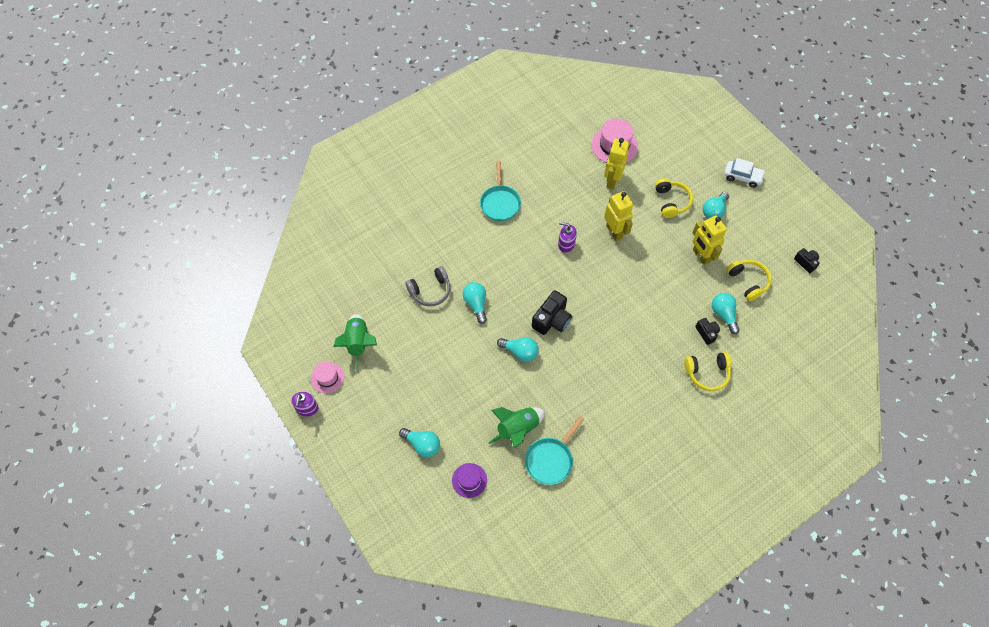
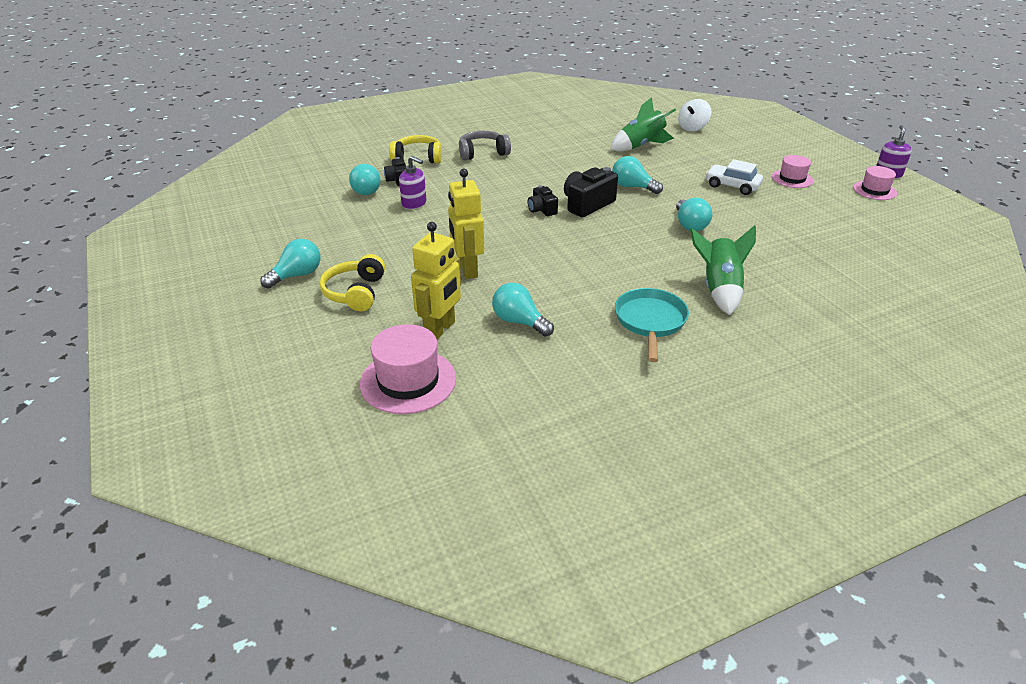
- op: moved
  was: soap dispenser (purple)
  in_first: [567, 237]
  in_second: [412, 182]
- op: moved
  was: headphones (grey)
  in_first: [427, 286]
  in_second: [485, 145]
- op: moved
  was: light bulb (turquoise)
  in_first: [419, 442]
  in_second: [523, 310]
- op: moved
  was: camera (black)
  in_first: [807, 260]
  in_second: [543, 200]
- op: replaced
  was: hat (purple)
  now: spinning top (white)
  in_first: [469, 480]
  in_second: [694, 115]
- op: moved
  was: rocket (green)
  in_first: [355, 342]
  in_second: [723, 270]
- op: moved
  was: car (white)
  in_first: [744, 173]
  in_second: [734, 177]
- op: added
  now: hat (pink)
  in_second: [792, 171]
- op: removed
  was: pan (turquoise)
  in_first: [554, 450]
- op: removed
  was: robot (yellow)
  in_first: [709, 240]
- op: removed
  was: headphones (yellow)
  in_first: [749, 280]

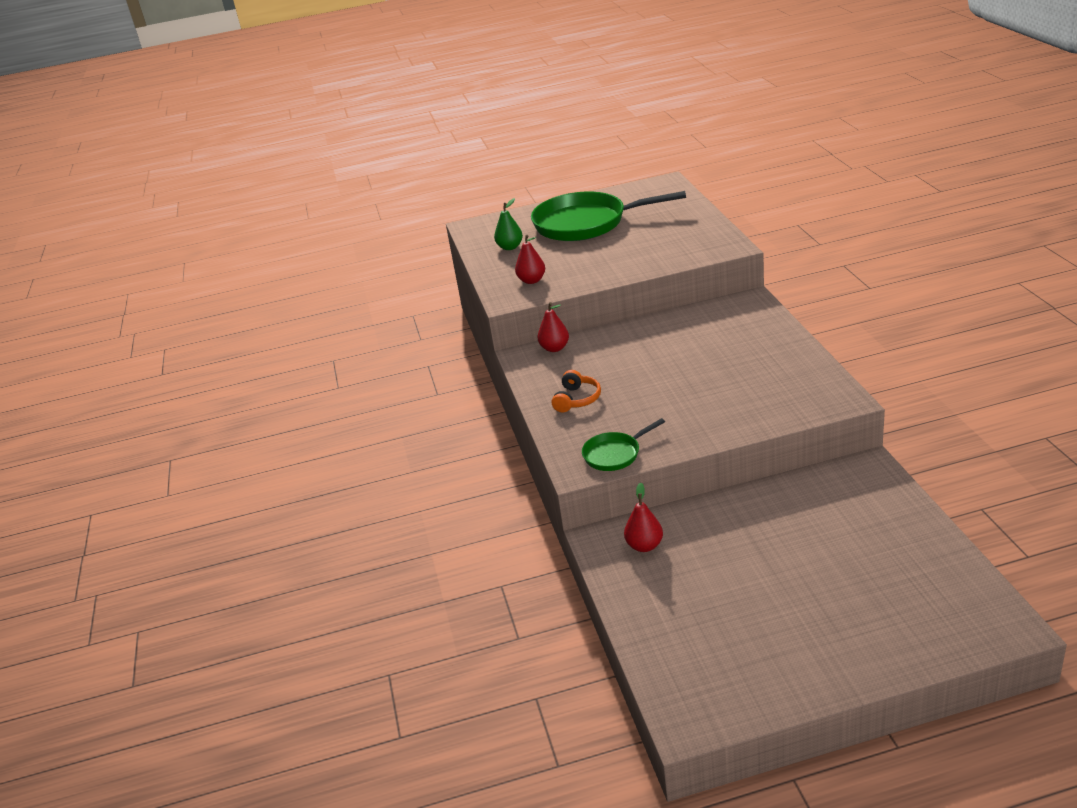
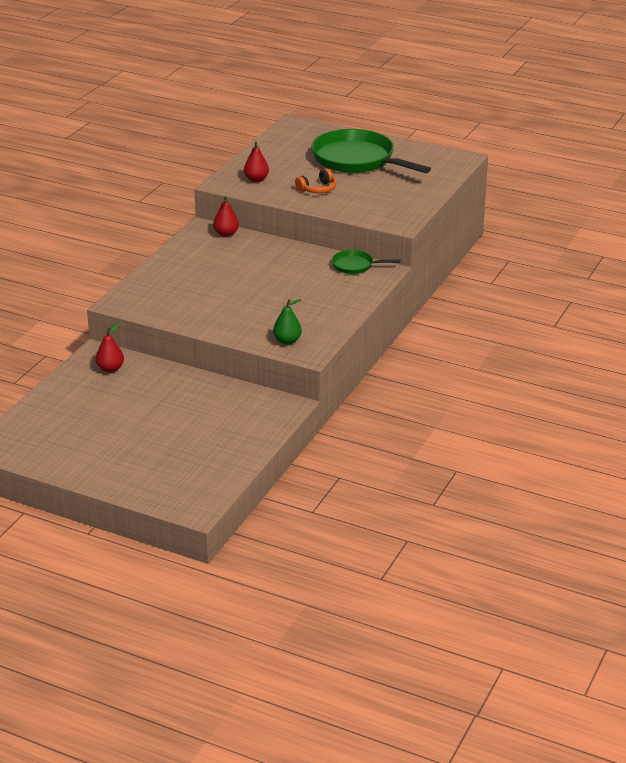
- op: moved
  was: pear (green)
  in_first: [508, 224]
  in_second: [287, 322]
- op: moved
  was: headphones (orange)
  in_first: [576, 391]
  in_second: [315, 180]
- op: moved
  was: pan (green)
  in_first: [623, 444]
  in_second: [366, 262]

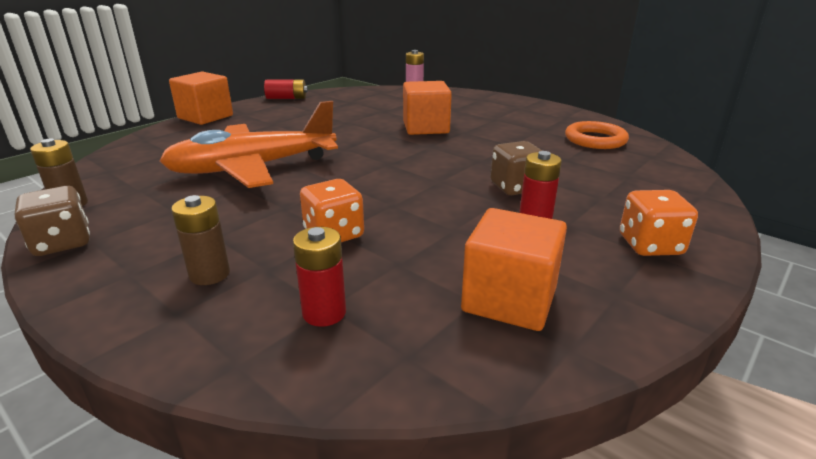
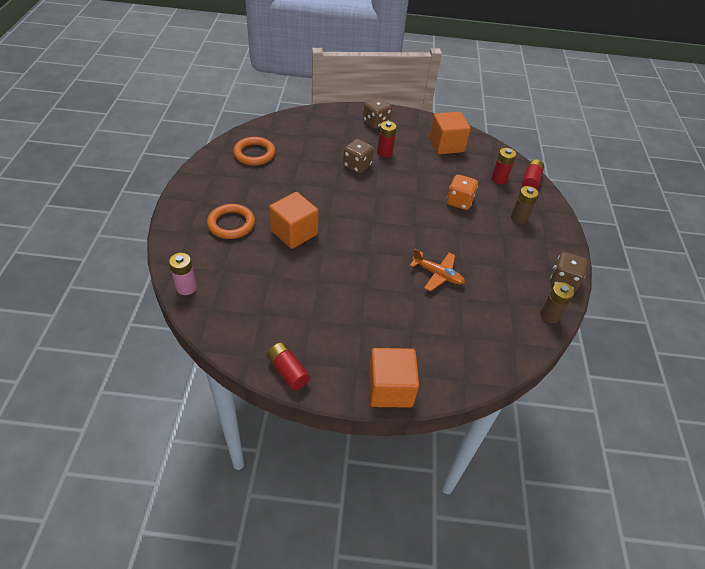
- op: added
  now: ring (orange)
  in_second: [231, 221]
- op: recoloured
  was: dice (orange)
  now: dice (brown)
  in_first: [659, 223]
  in_second: [377, 113]
- op: resized
  was: plane (orange)
  in_first: [248, 144]
  in_second: [437, 270]
  ratio: 0.48
- op: added
  now: battery (red)
  in_second: [533, 174]

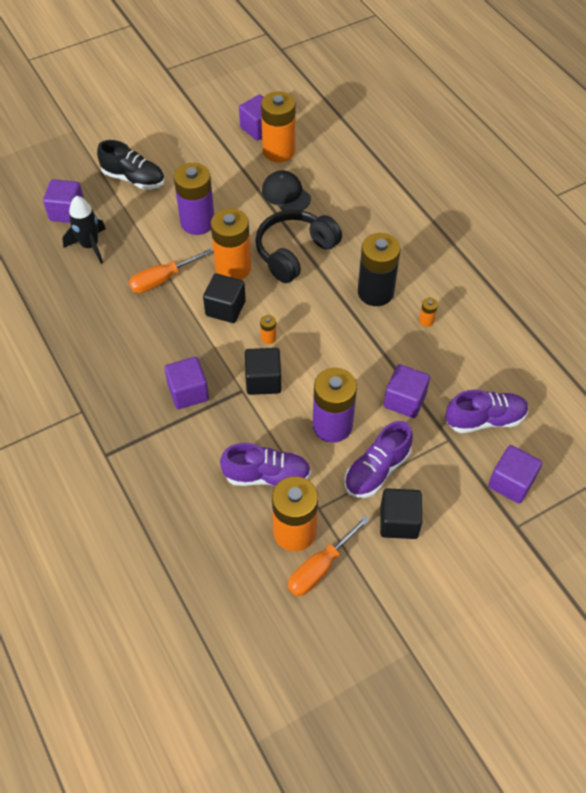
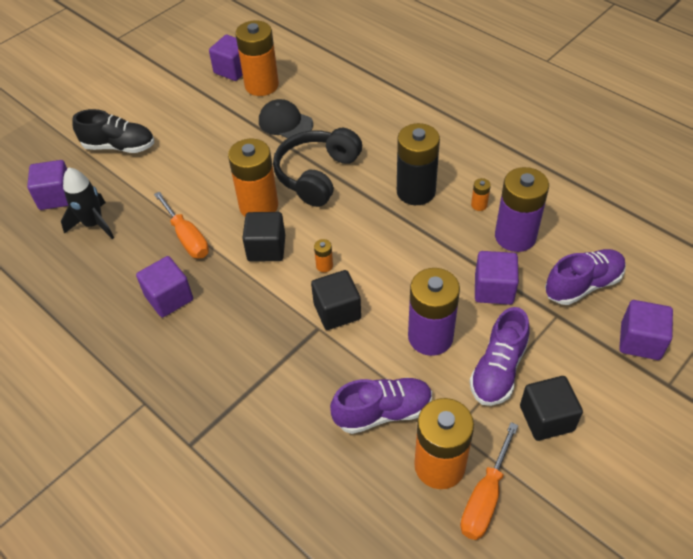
- op: moved
  was: cube (purple)
  in_first: [186, 383]
  in_second: [164, 286]
- op: turned
  was: screwdriver (orange)
  in_first: [171, 271]
  in_second: [181, 225]
  clockwise: -75
- op: moved
  was: battery (purple)
  in_first: [194, 199]
  in_second: [522, 209]

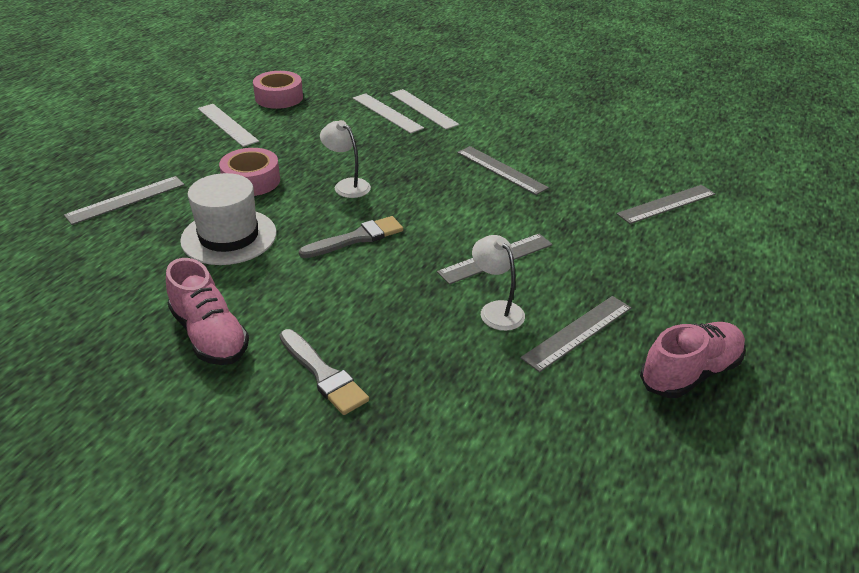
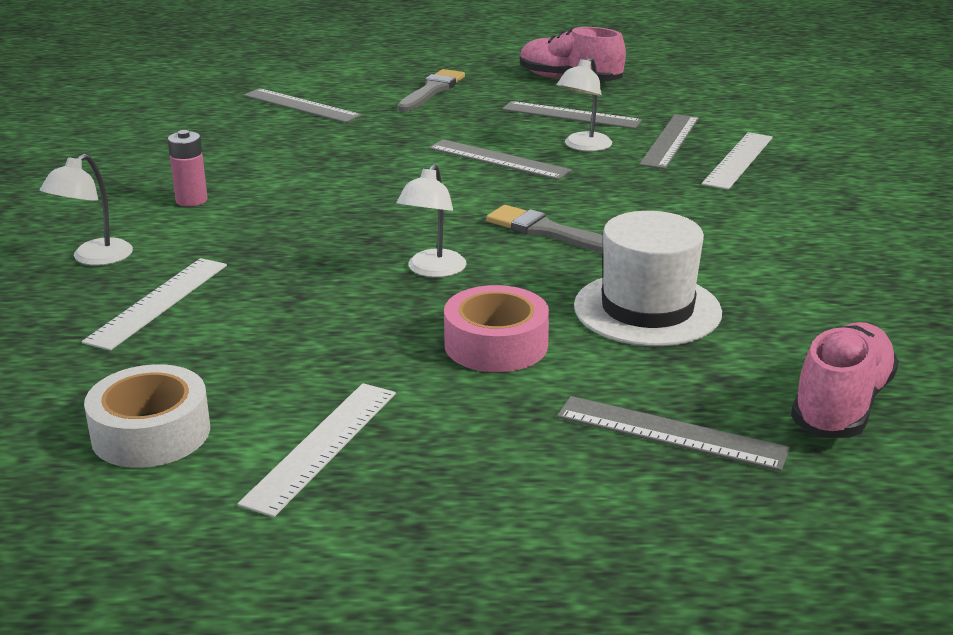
- op: added
  now: lamp (white)
  in_second: [86, 210]
- op: recoloured
  was: tape (pink)
  now: tape (white)
  in_first: [278, 90]
  in_second: [147, 416]
- op: added
  now: battery (pink)
  in_second: [188, 168]
- op: moved
  was: brush (grey)
  in_first: [324, 372]
  in_second: [431, 90]
- op: moved
  was: ruler (grey)
  in_first: [503, 170]
  in_second: [669, 141]
- op: moved
  was: ruler (white)
  in_first: [424, 109]
  in_second: [737, 161]
- op: moved
  was: shoe (pink)
  in_first: [207, 311]
  in_second: [845, 380]

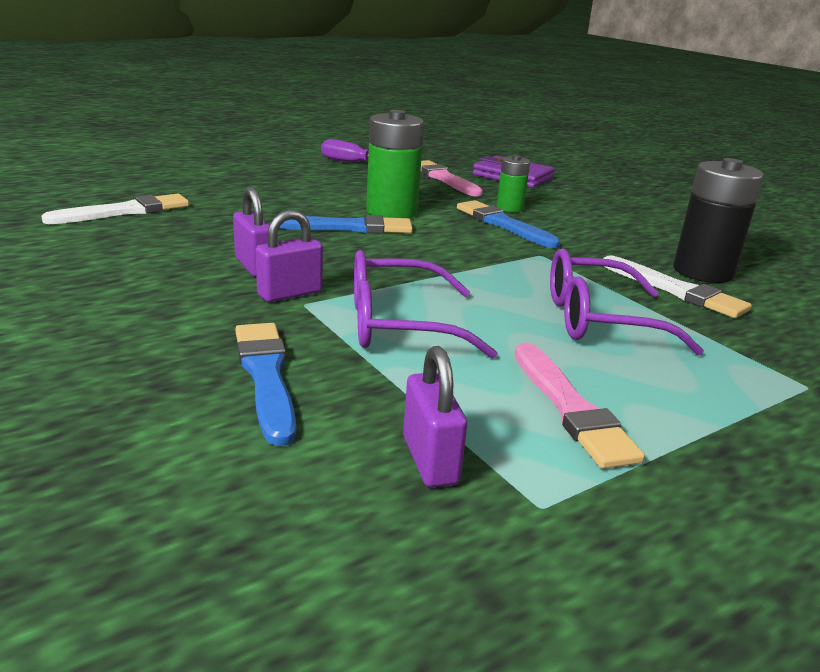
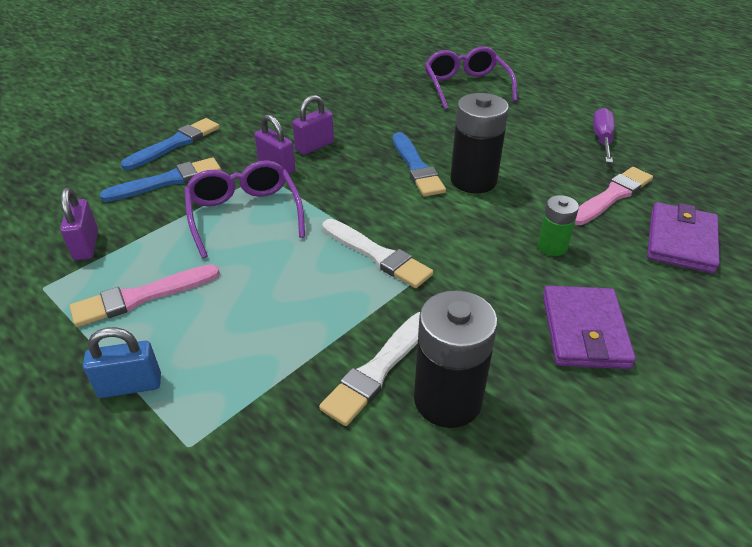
- op: turned
  was: padlock (purple)
  in_first: [435, 416]
  in_second: [79, 224]
  clockwise: -75
- op: added
  now: padlock (blue)
  in_second: [122, 362]
- op: moved
  was: brush (blue)
  in_first: [508, 224]
  in_second: [170, 144]
- op: moved
  was: brush (white)
  in_first: [115, 209]
  in_second: [377, 253]
- op: moved
  was: glasses (purple)
  in_first: [627, 302]
  in_second: [471, 78]
- op: recoloured
  was: battery (green)
  now: battery (black)
  in_first: [395, 164]
  in_second: [479, 143]
- op: added
  now: wallet (purple)
  in_second: [589, 327]

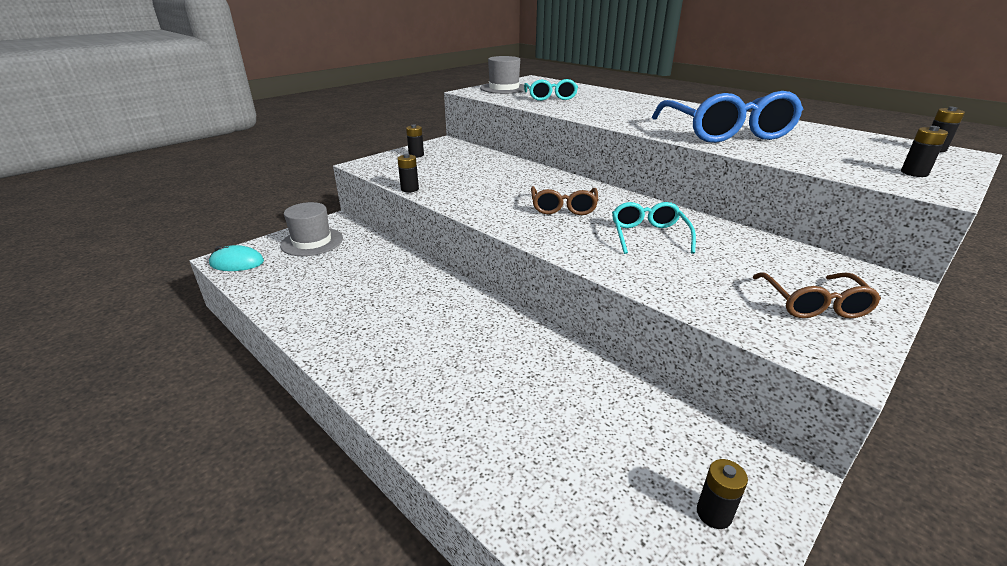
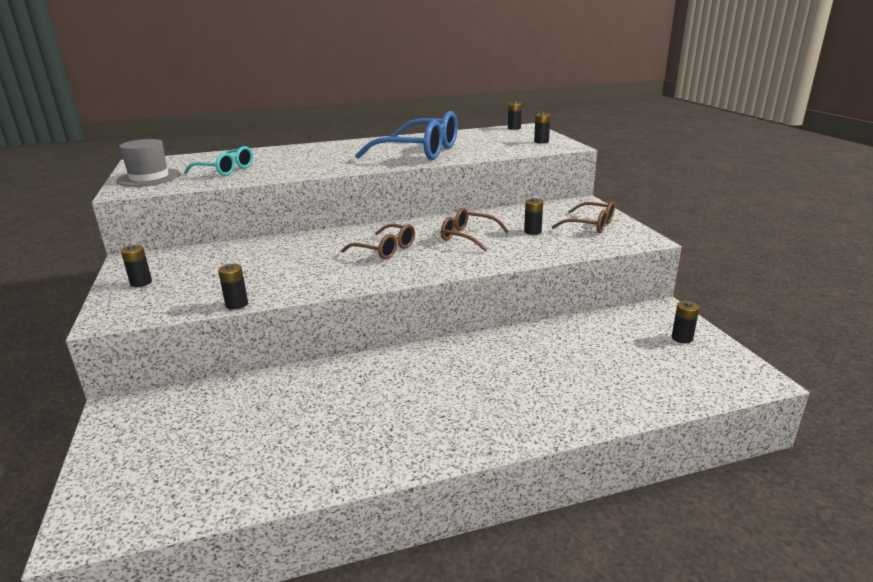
- op: recoloured
  was: glasses (turquoise)
  now: glasses (brown)
  in_first: [654, 228]
  in_second: [475, 230]
- op: added
  now: battery (black)
  in_second: [533, 216]
- op: removed
  was: mouse (turquoise)
  in_first: [236, 258]
- op: removed
  was: hat (grey)
  in_first: [311, 229]

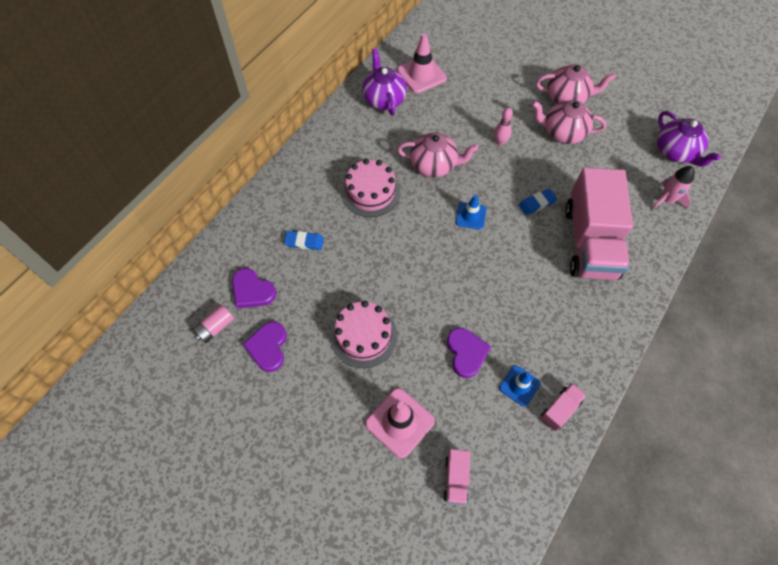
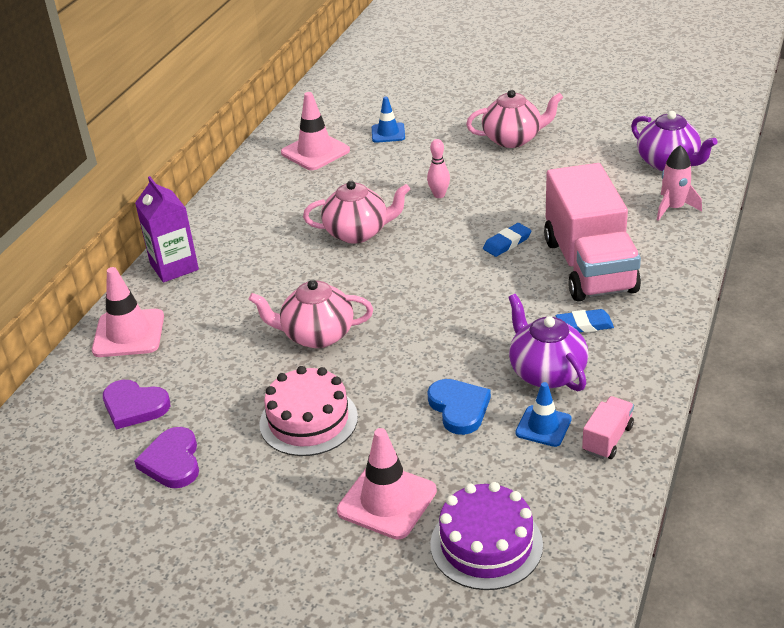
- op: added
  now: traffic cone (pink)
  in_second: [128, 312]
- op: added
  now: carton (purple)
  in_second: [167, 229]
- op: moved
  was: teapot (pink)
  in_first: [569, 122]
  in_second: [310, 314]
- op: moved
  was: traffic cone (blue)
  in_first: [471, 212]
  in_second: [388, 119]
- op: recoloured
  was: heart (purple)
  now: heart (blue)
  in_first: [469, 353]
  in_second: [459, 407]
- op: replaced
  was: truck (pink)
  now: cake (purple)
  in_first: [456, 477]
  in_second: [486, 536]
- op: moved
  was: teapot (purple)
  in_first: [384, 81]
  in_second: [548, 342]
- op: moved
  was: eraser (blue)
  in_first: [304, 240]
  in_second: [585, 321]
- op: removed
  was: battery (pink)
  in_first: [213, 324]
- op: removed
  was: cake (pink)
  in_first: [371, 188]

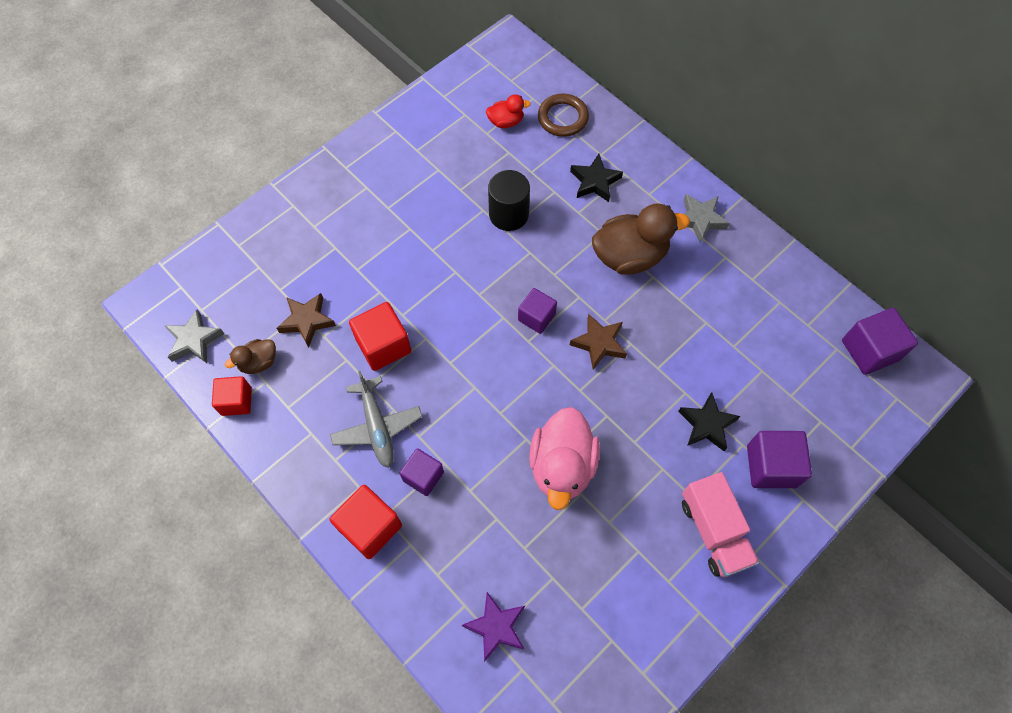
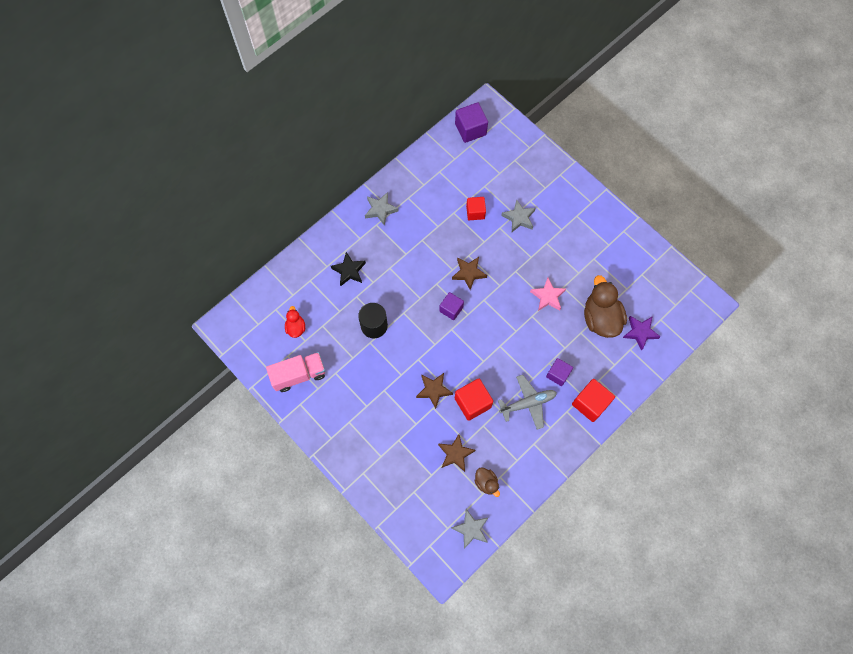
- op: moved
  was: truck (pink)
  in_first: [720, 524]
  in_second: [295, 372]
- op: added
  now: star (brown)
  in_second: [434, 391]
- op: moved
  was: cube (red)
  in_first: [232, 396]
  in_second: [476, 208]
- op: recoloured
  was: star (black)
  now: star (grey)
  in_first: [709, 421]
  in_second: [518, 215]
- op: replaced
  was: duck (pink)
  now: star (pink)
  in_first: [564, 458]
  in_second: [548, 294]
- op: moved
  was: duck (brown)
  in_first: [641, 239]
  in_second: [605, 306]
- op: removed
  was: ring (brown)
  in_first: [563, 115]
- op: removed
  was: cube (purple)
  in_first: [779, 459]

